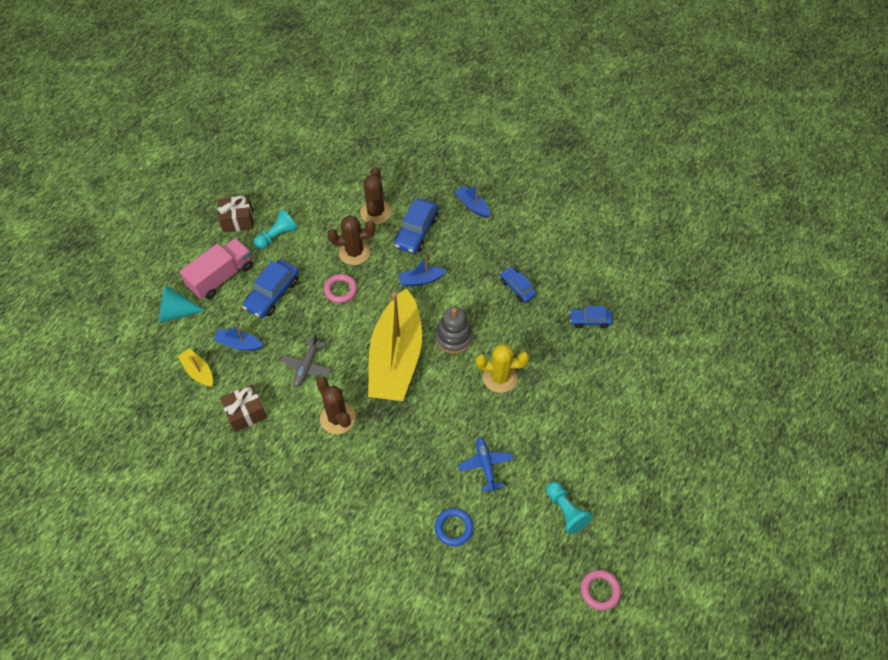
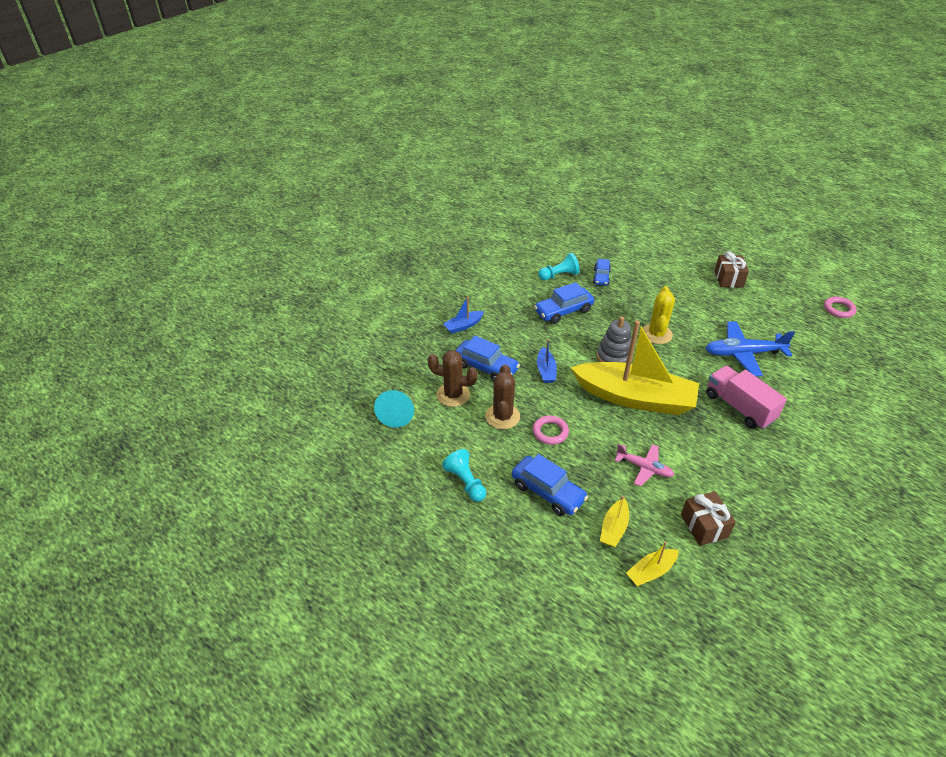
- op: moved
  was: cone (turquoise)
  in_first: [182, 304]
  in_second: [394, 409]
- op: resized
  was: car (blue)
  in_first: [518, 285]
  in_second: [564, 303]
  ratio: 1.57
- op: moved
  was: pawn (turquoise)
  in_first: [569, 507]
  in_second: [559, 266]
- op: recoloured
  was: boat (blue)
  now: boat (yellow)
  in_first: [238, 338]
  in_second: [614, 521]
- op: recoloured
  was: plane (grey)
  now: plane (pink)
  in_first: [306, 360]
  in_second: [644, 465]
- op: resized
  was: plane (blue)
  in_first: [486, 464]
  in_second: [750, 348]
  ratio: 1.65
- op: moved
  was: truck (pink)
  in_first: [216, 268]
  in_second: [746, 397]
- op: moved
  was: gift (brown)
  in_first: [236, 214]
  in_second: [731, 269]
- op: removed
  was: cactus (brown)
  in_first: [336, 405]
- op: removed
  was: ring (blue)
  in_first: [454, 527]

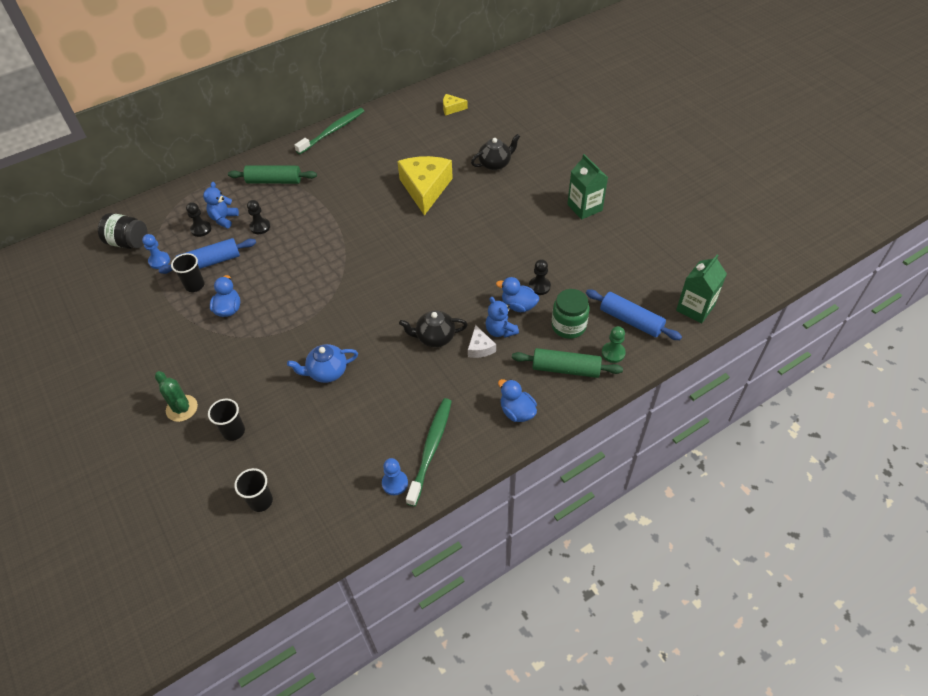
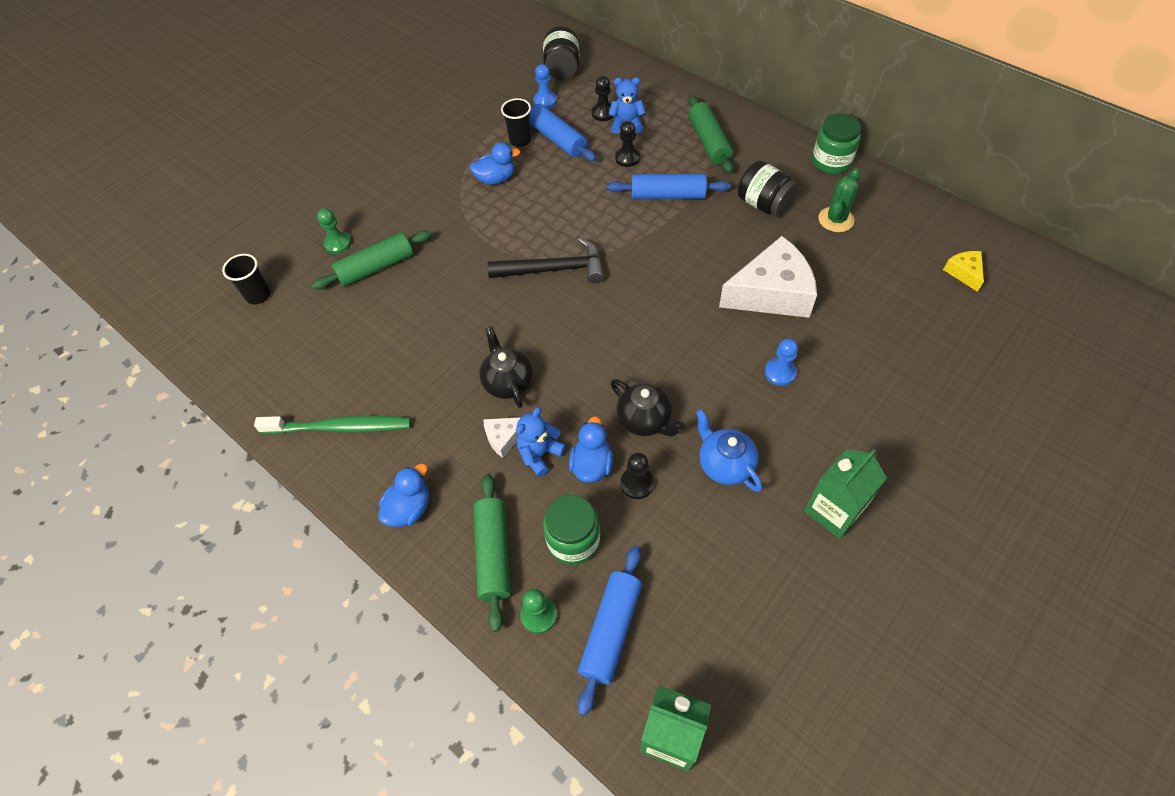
- op: added
  now: rolling pin (green)
  in_second: [371, 259]
- op: replaced
  was: cup (black)
  now: pawn (green)
  in_first: [226, 420]
  in_second: [334, 231]
- op: added
  now: hammer (black)
  in_second: [545, 261]
- op: added
  now: rolling pin (blue)
  in_second: [669, 186]
- op: moved
  was: teapot (black)
  in_first: [495, 152]
  in_second: [647, 407]
- op: moved
  was: teapot (blue)
  in_first: [322, 363]
  in_second: [729, 450]
- op: recoloured
  was: cheese (yellow)
  now: cheese (white)
  in_first: [425, 185]
  in_second: [768, 277]
- op: added
  now: jar (black)
  in_second: [768, 188]
- op: moved
  was: pawn (blue)
  in_first: [395, 476]
  in_second: [781, 362]
- op: replaced
  was: toothbrush (green)
  now: jar (green)
  in_first: [329, 131]
  in_second: [836, 143]
- op: moved
  was: cactus (green)
  in_first: [176, 396]
  in_second: [839, 200]

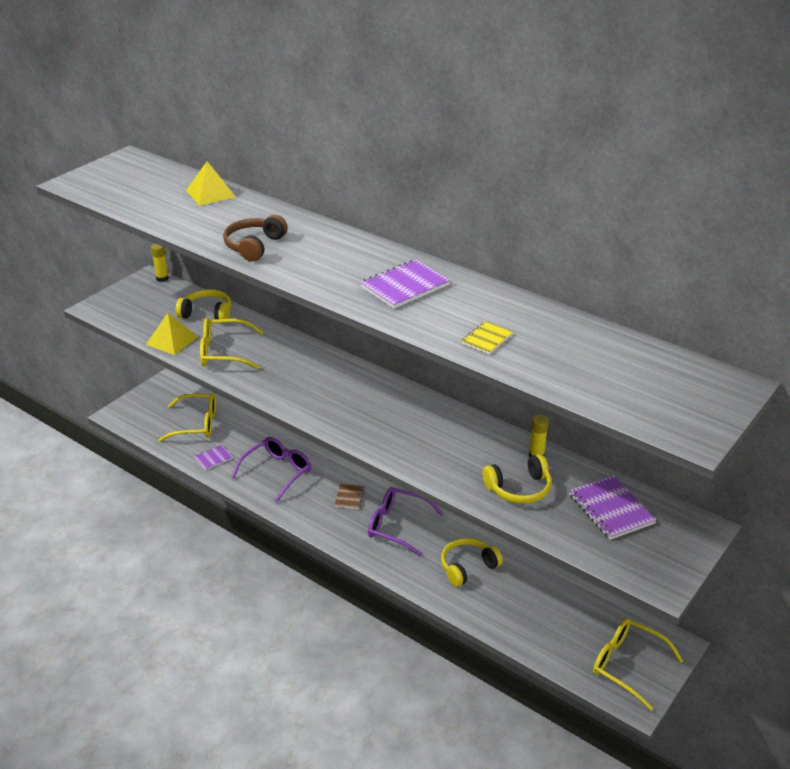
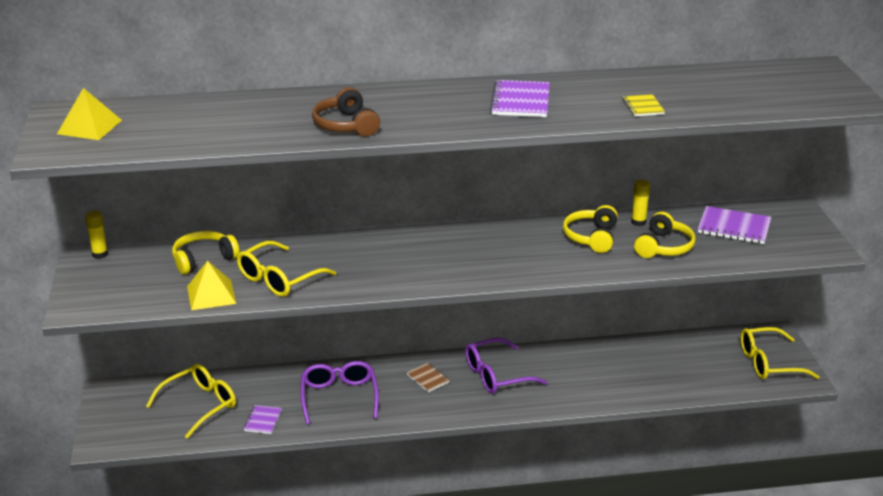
- op: moved
  was: pyramid (yellow)
  in_first: [210, 183]
  in_second: [89, 114]
- op: moved
  was: headphones (yellow)
  in_first: [472, 562]
  in_second: [590, 229]

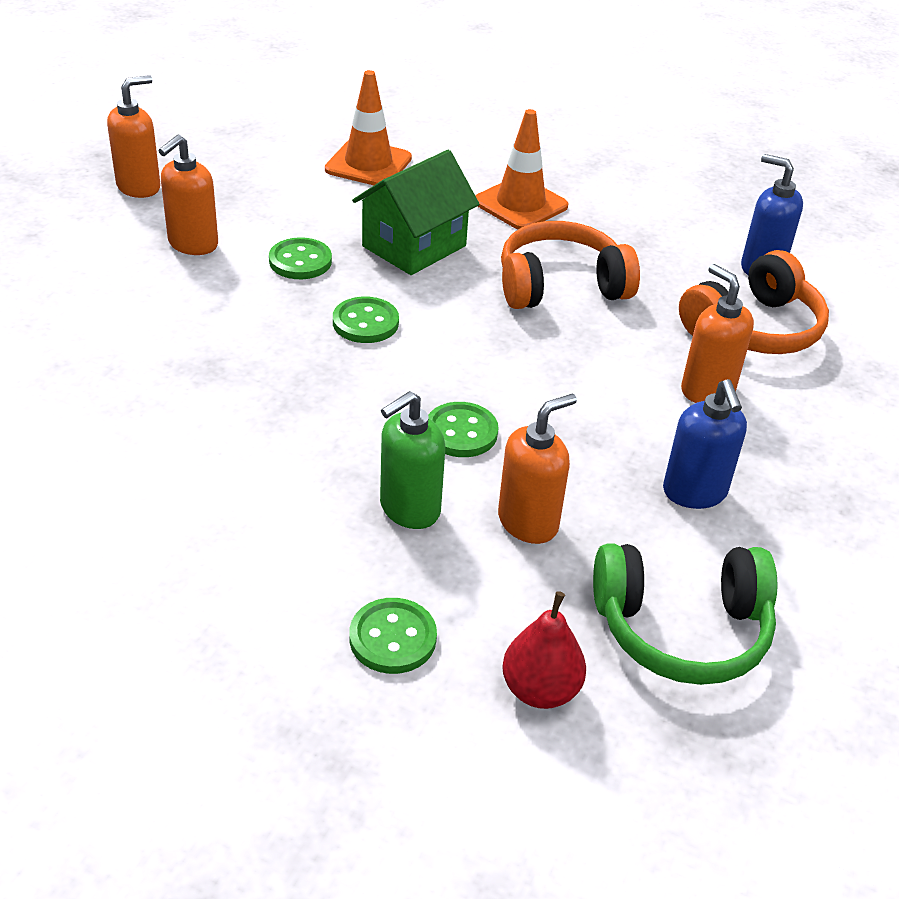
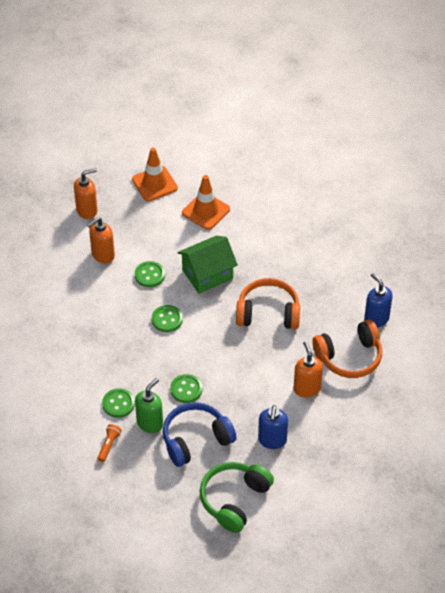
- op: added
  now: flashlight (orange)
  in_second: [109, 443]
- op: moved
  was: button (green)
  in_first: [393, 636]
  in_second: [118, 403]
- op: moved
  was: traffic cone (orange)
  in_first: [522, 169]
  in_second: [155, 174]
- op: turned
  was: soap dispenser (green)
  in_first: [412, 460]
  in_second: [149, 405]
  clockwise: 150
- op: replaced
  was: soap dispenser (orange)
  now: headphones (blue)
  in_first: [537, 469]
  in_second: [199, 434]
- op: turned
  was: headphones (green)
  in_first: [685, 614]
  in_second: [237, 497]
  clockwise: 105
- op: removed
  was: pear (red)
  in_first: [544, 650]

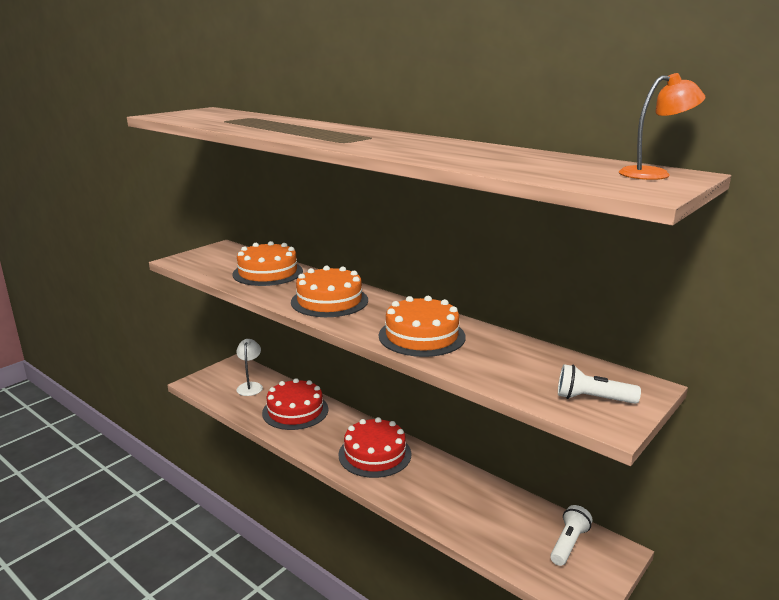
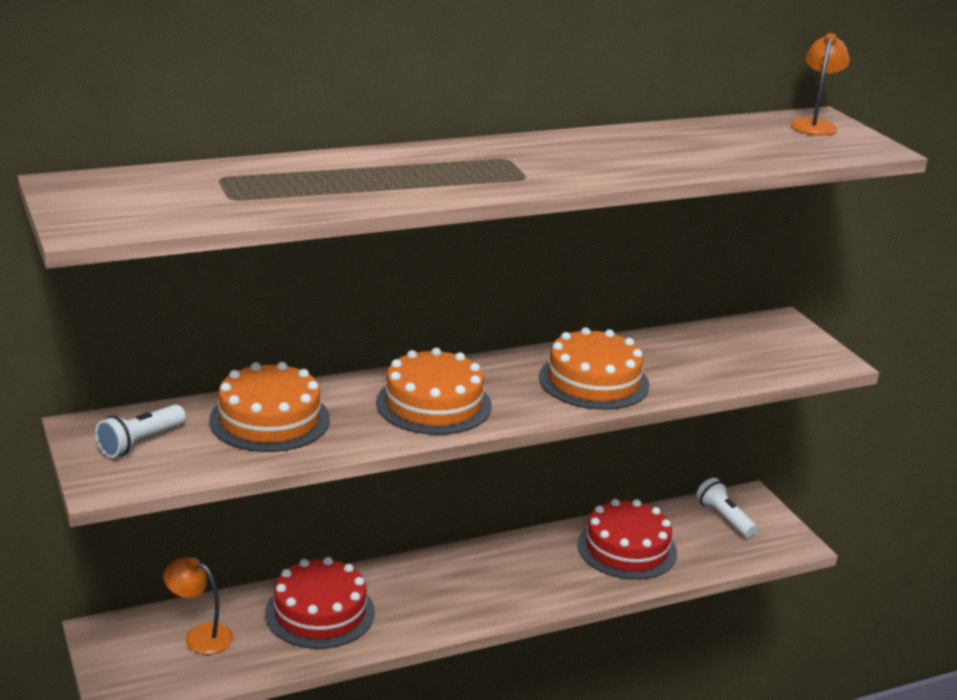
- op: moved
  was: flashlight (white)
  in_first: [599, 384]
  in_second: [140, 431]
- op: recoloured
  was: lamp (white)
  now: lamp (orange)
  in_first: [249, 367]
  in_second: [198, 606]
- op: moved
  was: cake (red)
  in_first: [374, 447]
  in_second: [627, 539]

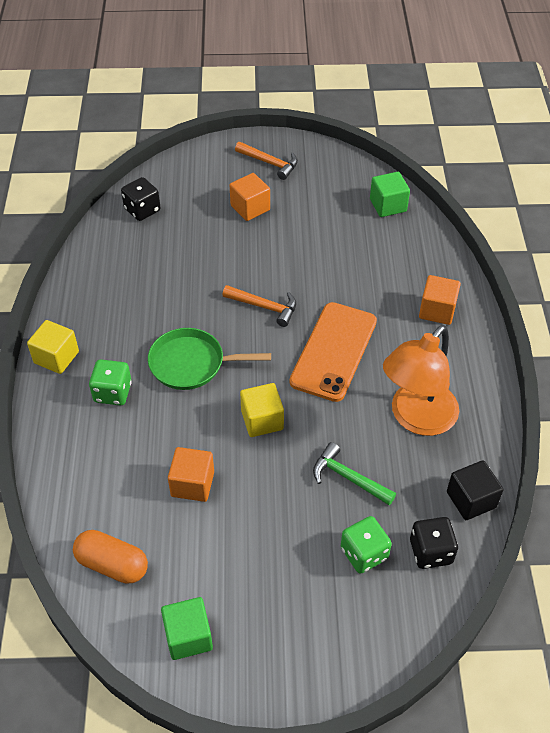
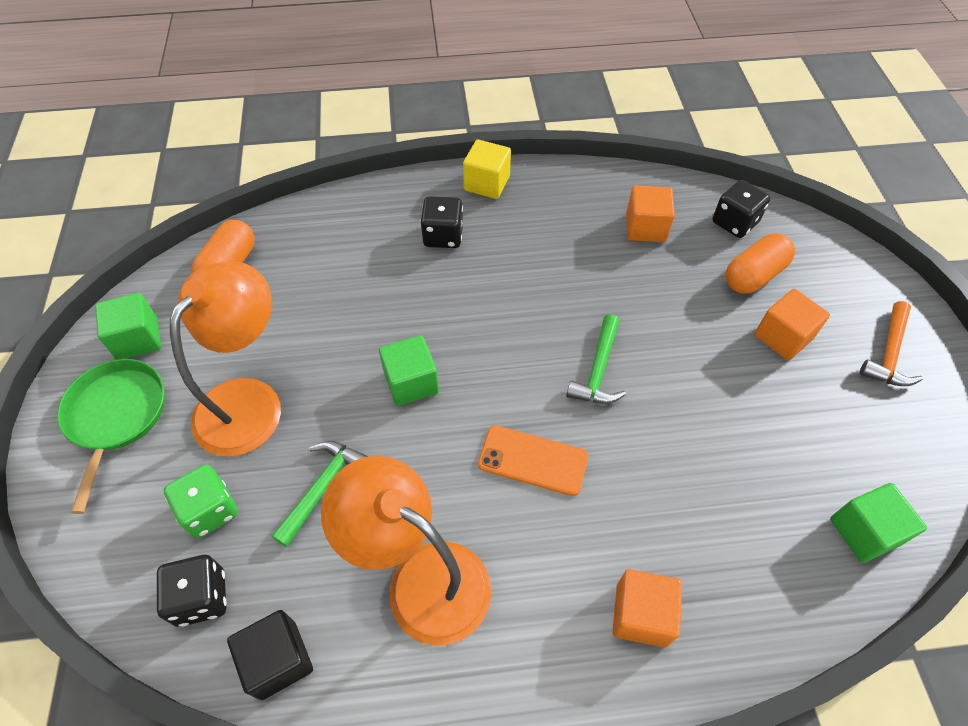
- op: moved
  was: pan (green)
  in_first: [209, 359]
  in_second: [111, 436]
- op: added
  now: lamp (orange)
  in_second: [225, 359]
- op: recoloured
  was: cube (yellow)
  now: cube (green)
  in_first: [262, 410]
  in_second: [409, 370]
- op: recoloured
  was: dice (green)
  now: dice (black)
  in_first: [110, 382]
  in_second: [441, 222]
- op: resized
  was: phone (orange)
  in_first: [333, 352]
  in_second: [533, 460]
  ratio: 0.63
- op: recoloured
  was: hammer (orange)
  now: hammer (green)
  in_first: [259, 306]
  in_second: [596, 359]
- op: moved
  was: cube (orange)
  in_first: [191, 474]
  in_second: [650, 213]
- op: added
  now: capsule (orange)
  in_second: [760, 263]

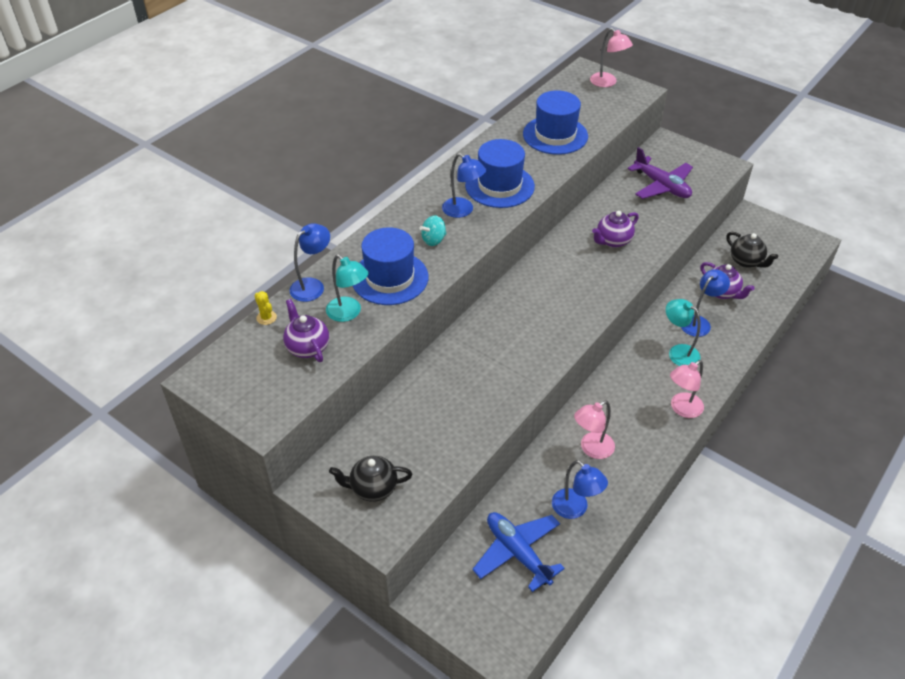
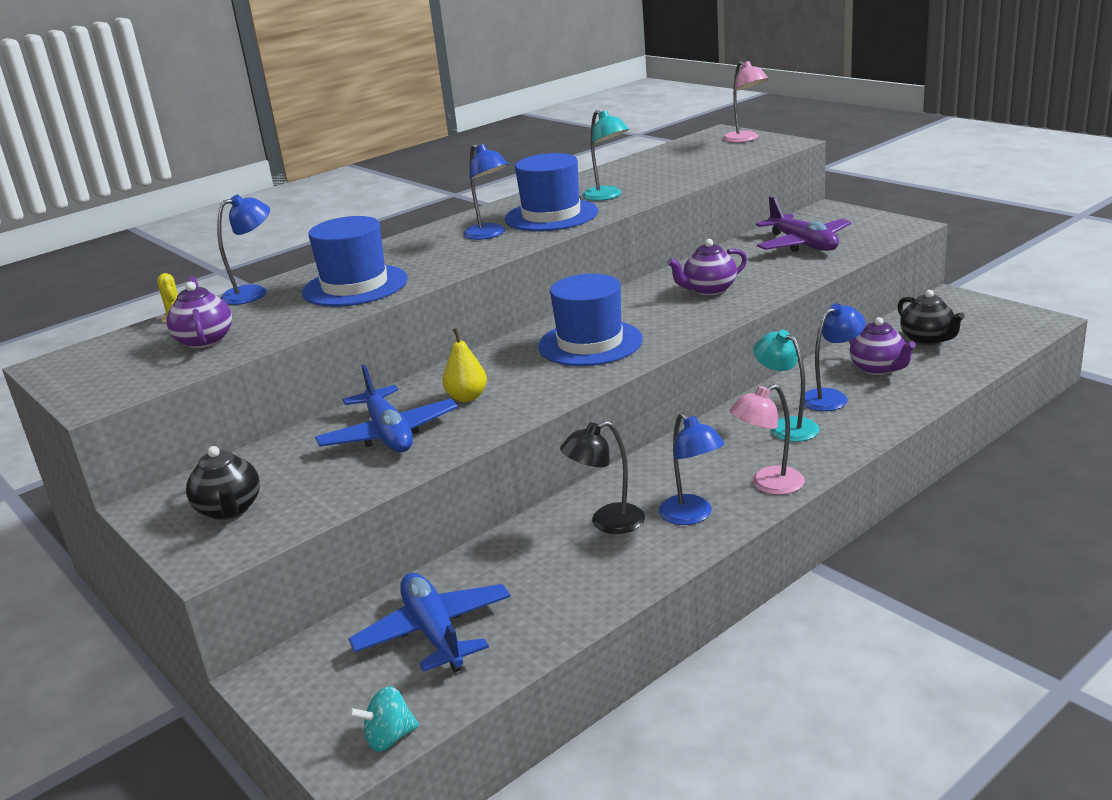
- op: turned
  was: teapot (black)
  in_first: [371, 479]
  in_second: [223, 483]
  clockwise: -120
- op: added
  now: plane (blue)
  in_second: [386, 408]
- op: moved
  was: spinning top (turquoise)
  in_first: [433, 230]
  in_second: [383, 719]
- op: added
  now: pear (yellow)
  in_second: [465, 365]
- op: moved
  was: hat (blue)
  in_first: [555, 122]
  in_second: [590, 320]
- op: recoloured
  was: lamp (pink)
  now: lamp (black)
  in_first: [594, 430]
  in_second: [602, 477]
- op: moved
  was: lamp (turquoise)
  in_first: [347, 288]
  in_second: [605, 155]
- op: moved
  was: lamp (blue)
  in_first: [580, 489]
  in_second: [692, 468]

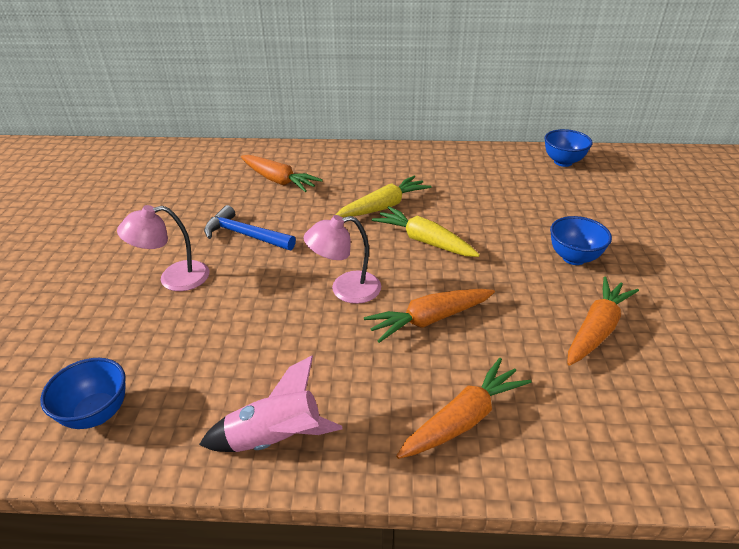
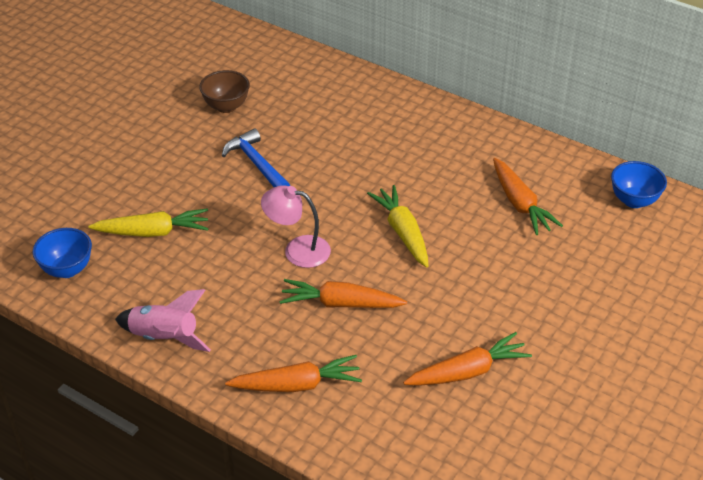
- op: moved
  was: carrot (yellow)
  in_first: [384, 196]
  in_second: [148, 223]
- op: added
  now: bowl (brown)
  in_second: [224, 91]
- op: moved
  was: carrot (orange)
  in_first: [282, 173]
  in_second: [528, 196]
- op: removed
  was: lamp (pink)
  in_first: [163, 248]
- op: removed
  was: bowl (blue)
  in_first: [581, 240]

